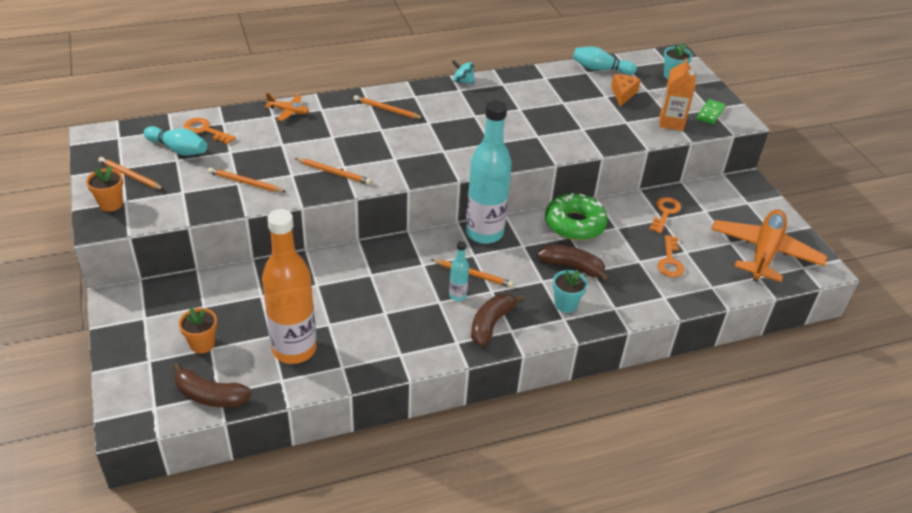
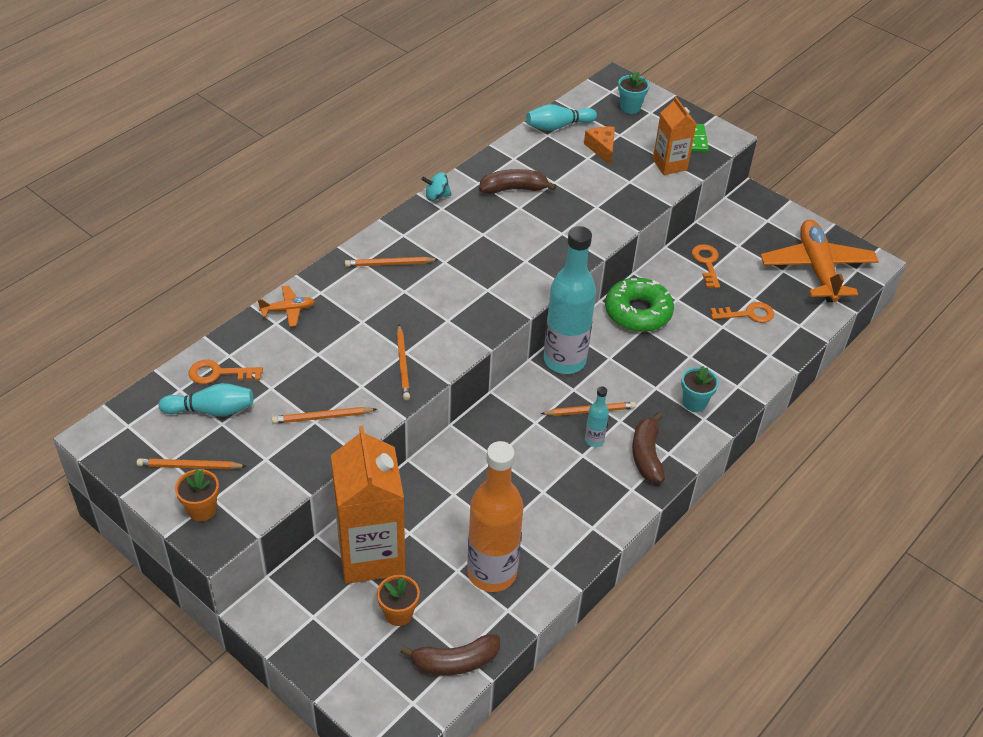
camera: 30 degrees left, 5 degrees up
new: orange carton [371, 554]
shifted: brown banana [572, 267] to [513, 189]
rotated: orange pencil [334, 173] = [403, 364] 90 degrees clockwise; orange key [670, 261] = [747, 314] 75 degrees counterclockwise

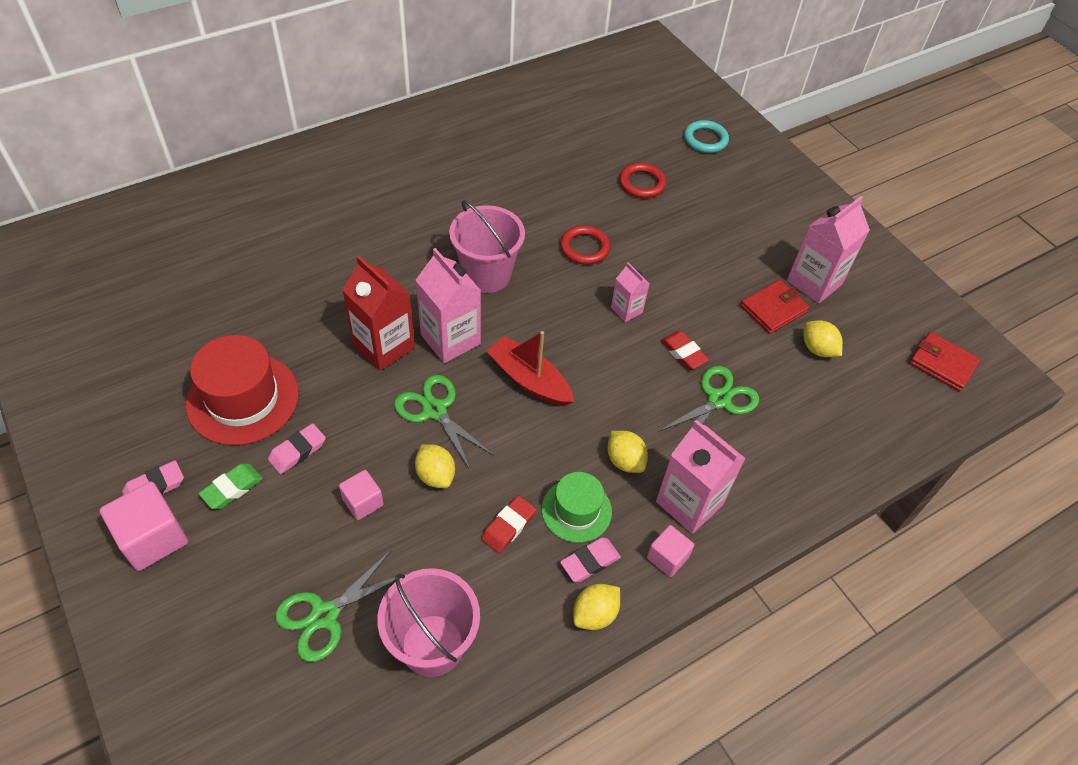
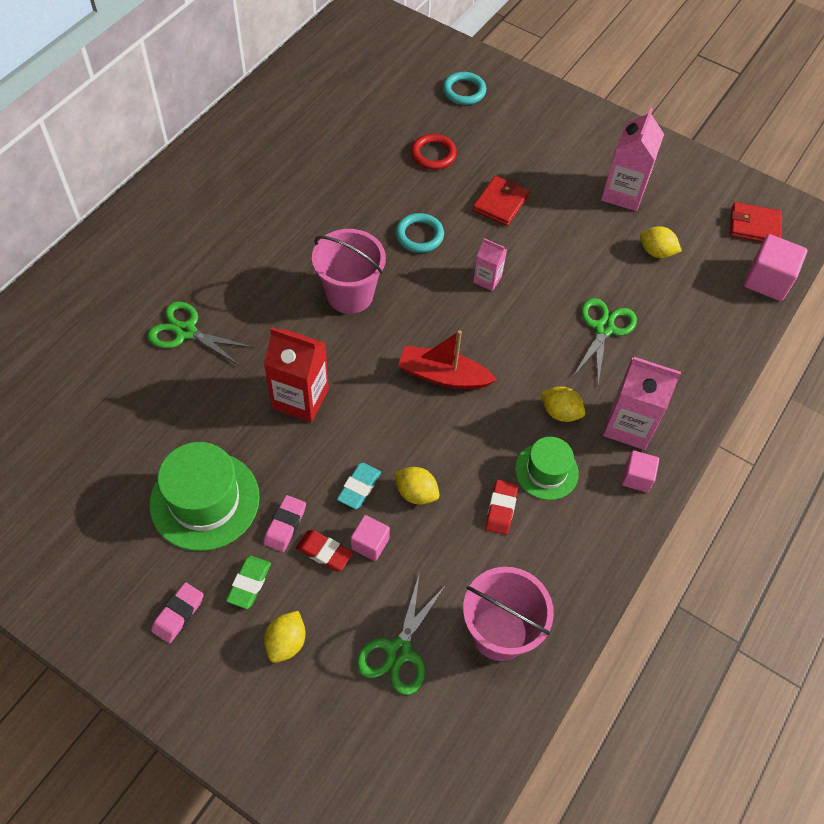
camera: 25 degrees left, 5 degrees up
gone: pink carton [450, 339]; pink eraser [590, 561]
new: turquoise eraser [359, 487]
shifted: green scissors [435, 410] to [186, 331]; yellow lemon [594, 614] to [286, 642]; red eraser [683, 353] to [324, 552]; red wallet [773, 309] to [500, 203]; pink cube [153, 538] to [767, 280]
repainted: red hat [243, 399] to green hat [205, 500]; red ring [584, 248] to turquoise ring [419, 235]

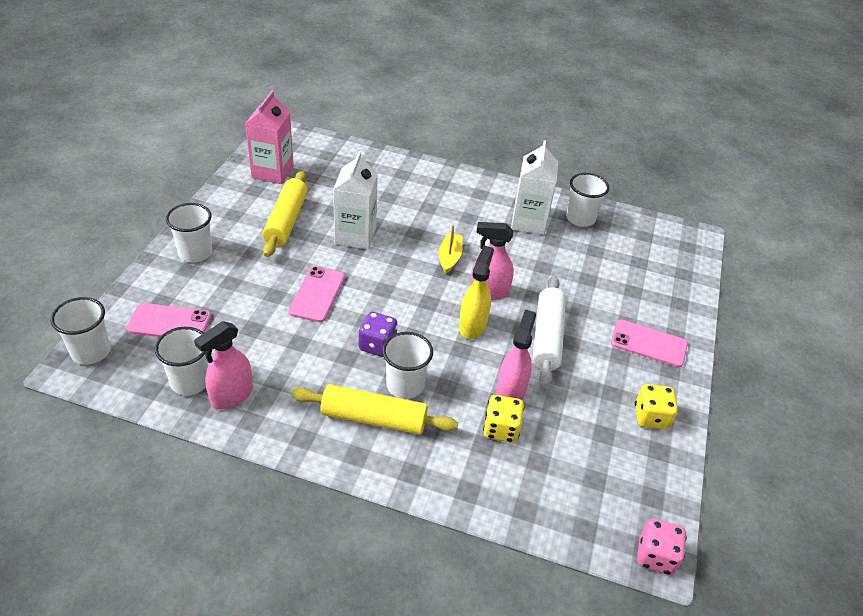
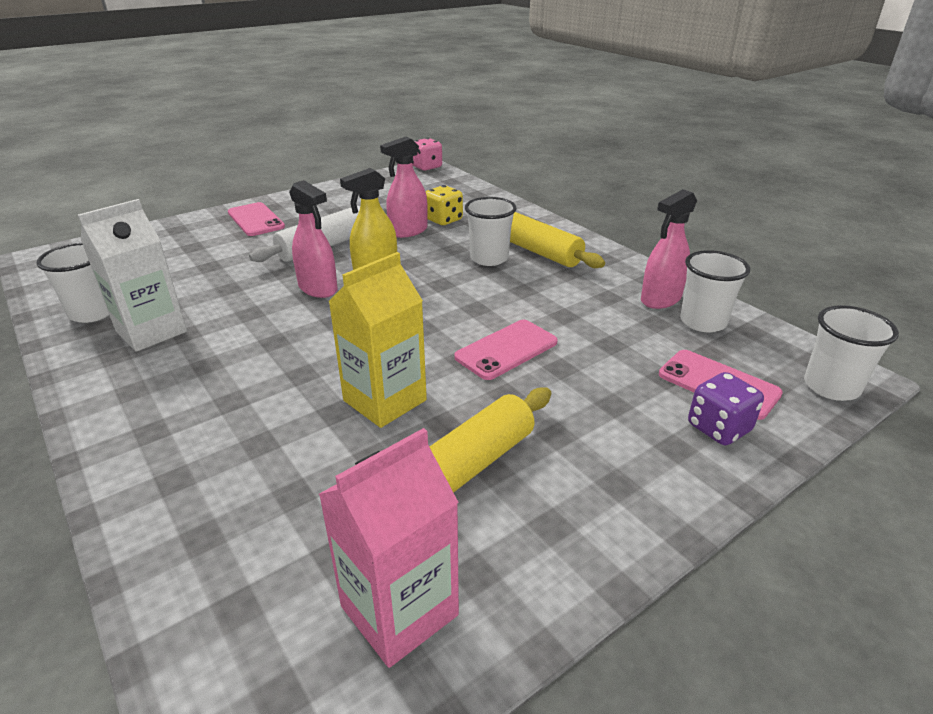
camera: 140 degrees left, 10 degrees down
gone: white cup [195, 253]; yellow boat [449, 257]; yellow dice [651, 417]
shifted: purple dice [377, 345] to [718, 428]
repainted: white carton [355, 236] to yellow carton [385, 400]
rotated: pink spray bottle [231, 396] = [660, 299] 150 degrees clockwise

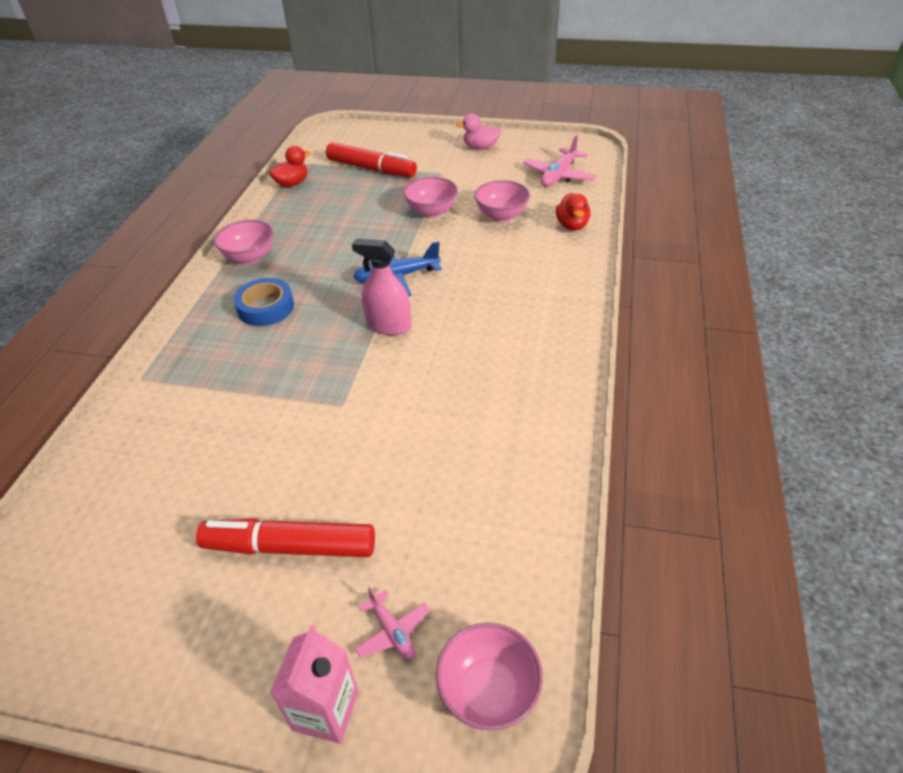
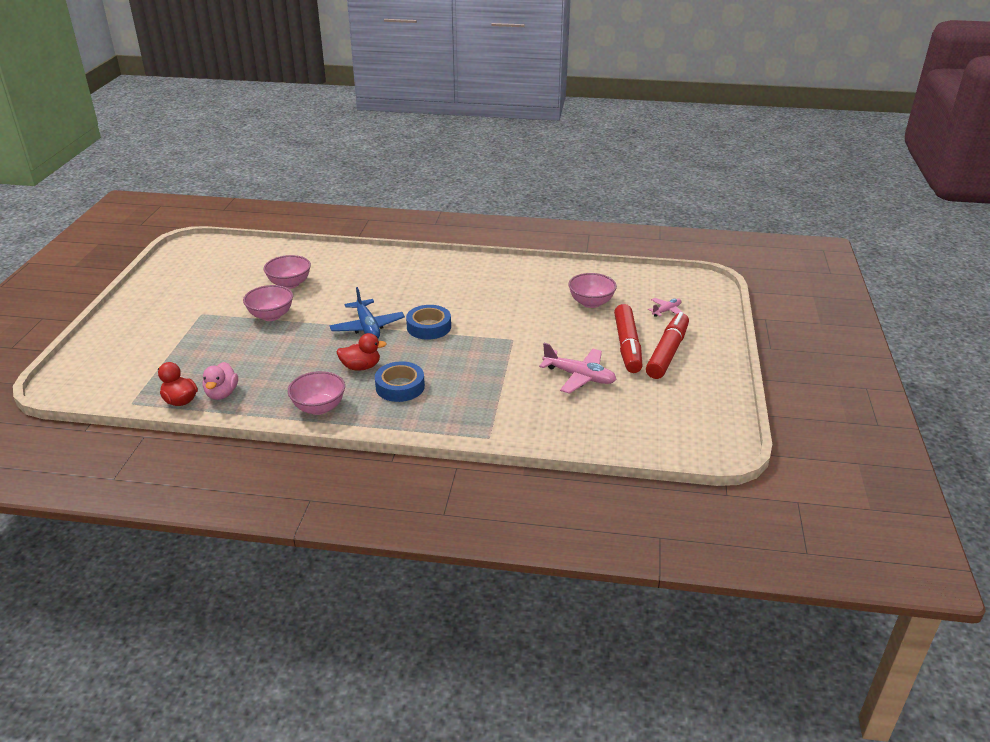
camera: 95 degrees left, 10 degrees down
gone: pink carton [326, 710]
shifted: pink duck [480, 147] to [222, 394]; red duck [572, 225] to [361, 367]; pink plane [559, 175] to [579, 377]; pink bowl [488, 691] to [591, 303]; red marker [371, 169] to [667, 353]
swapped: pink spray bottle [388, 325] to blue tape [429, 327]

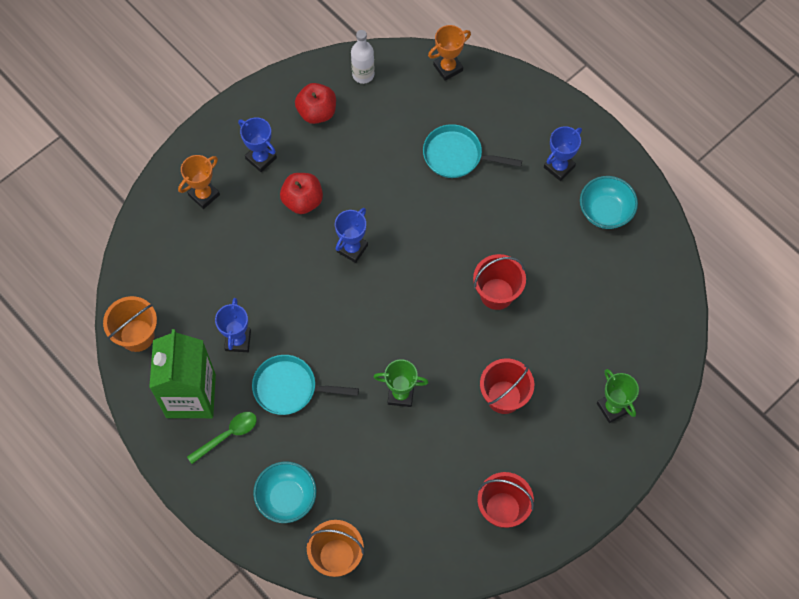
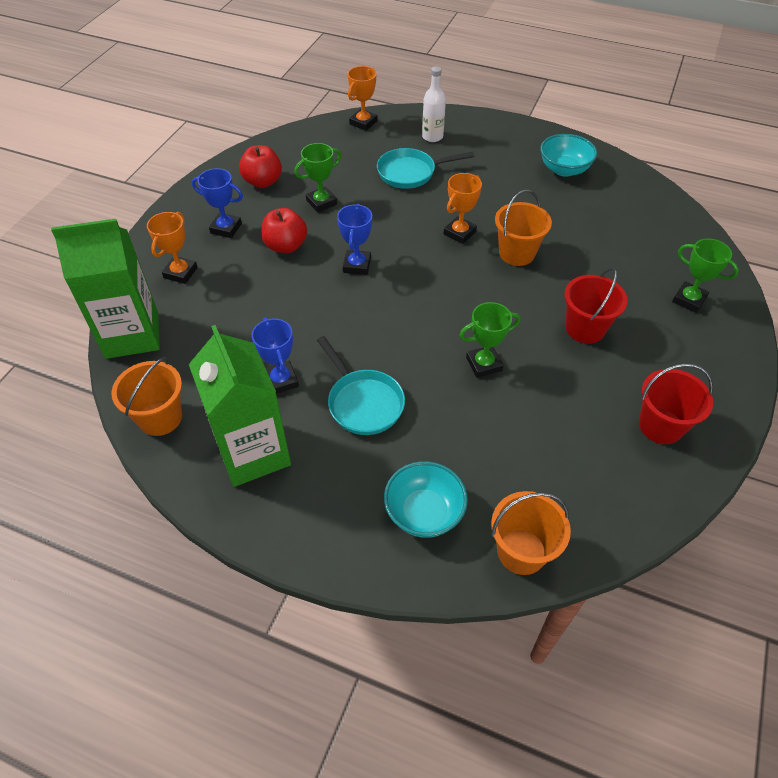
camera: 25 degrees left, 15 degrees down
gone: green spoon [228, 435]; blue trophy [559, 167]
new: green carton [132, 335]; green trophy [321, 202]; orange trophy [459, 233]
shifted: white bottle [363, 74] to [432, 137]
repainted: red bucket [496, 294] to orange bucket [516, 253]
rotated: turquoise pan [289, 388] = [363, 402] 105 degrees counterclockwise

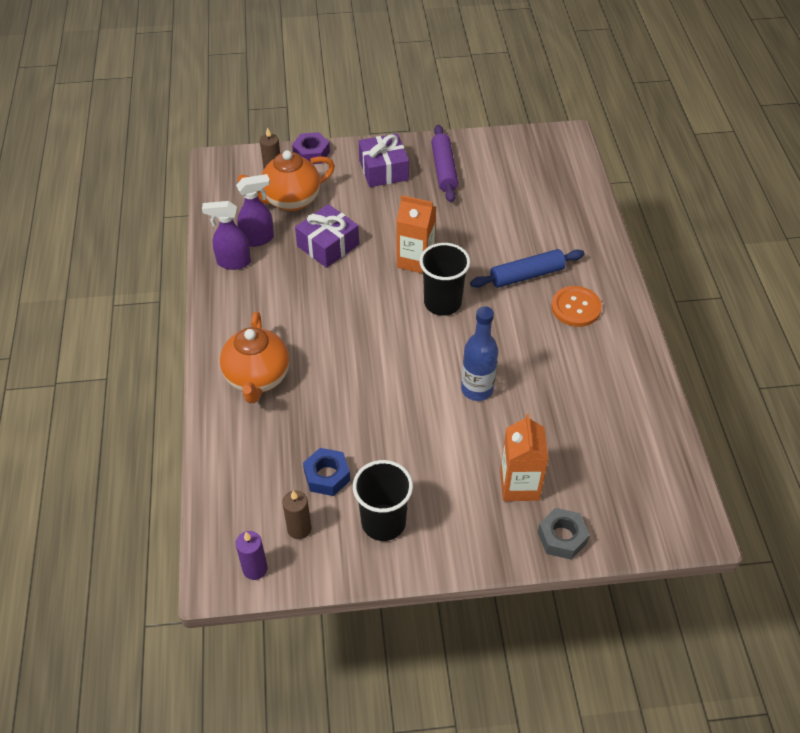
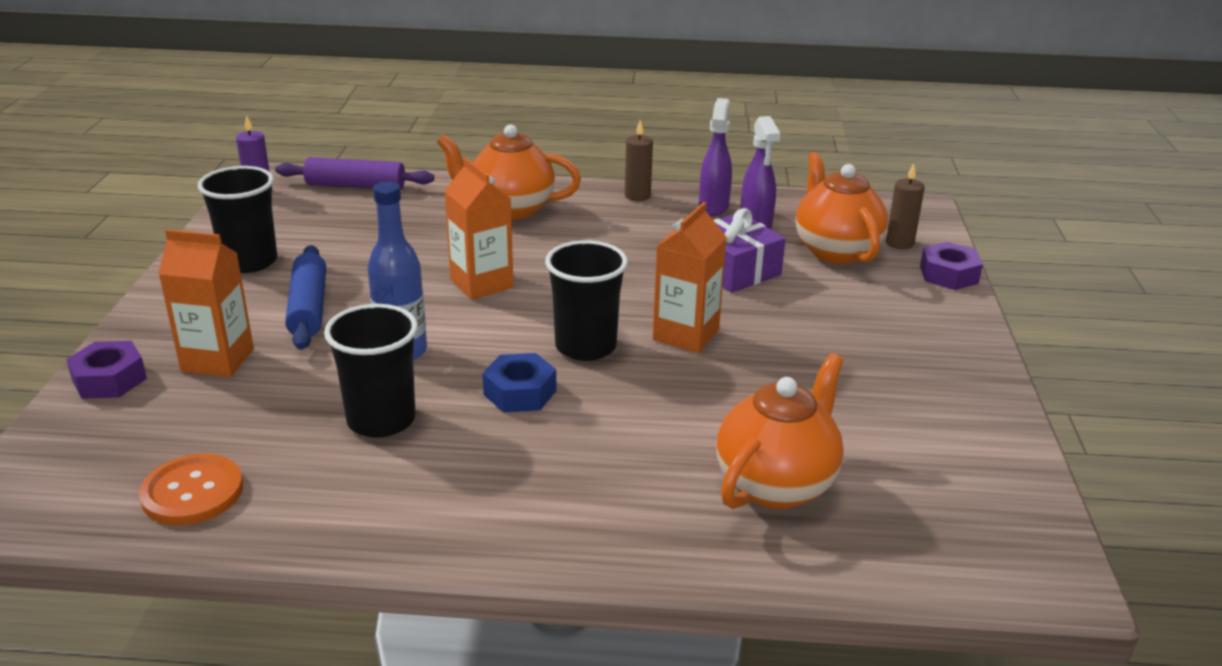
camera: 100 degrees right, 20 degrees down
gone: purple gift [383, 170]
new: black cup [381, 420]; orange carton [481, 284]; orange teapot [776, 484]
shifted: orange button [576, 307] to [192, 492]; purple rolling pin [444, 169] to [355, 186]; blue rolling pin [526, 275] to [309, 308]; blue nut [327, 476] to [520, 392]; brown candle [299, 529] to [637, 196]
repainted: grey nut [562, 537] to purple nut [109, 379]

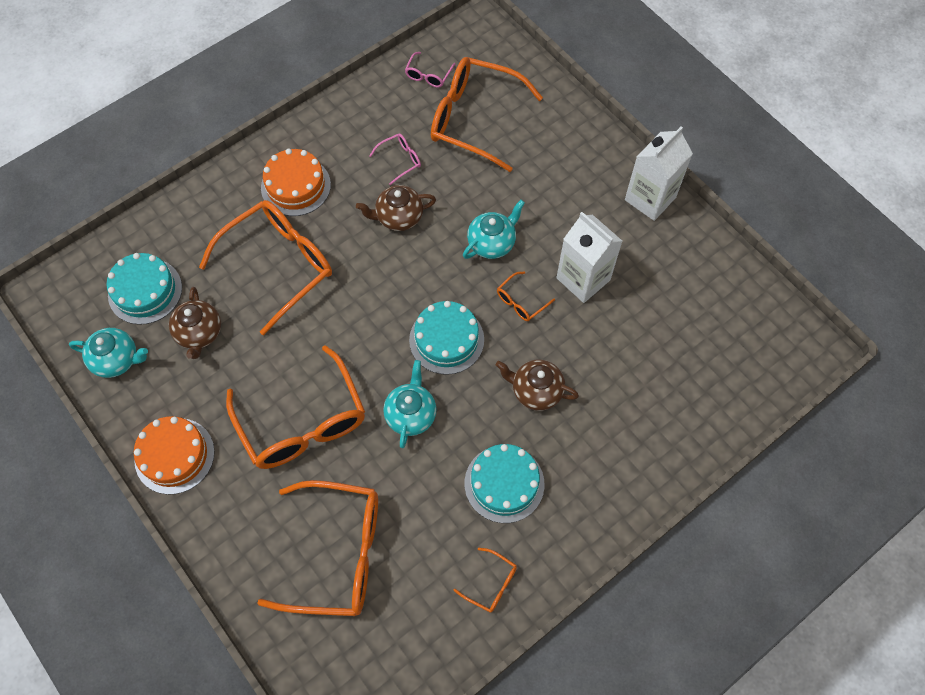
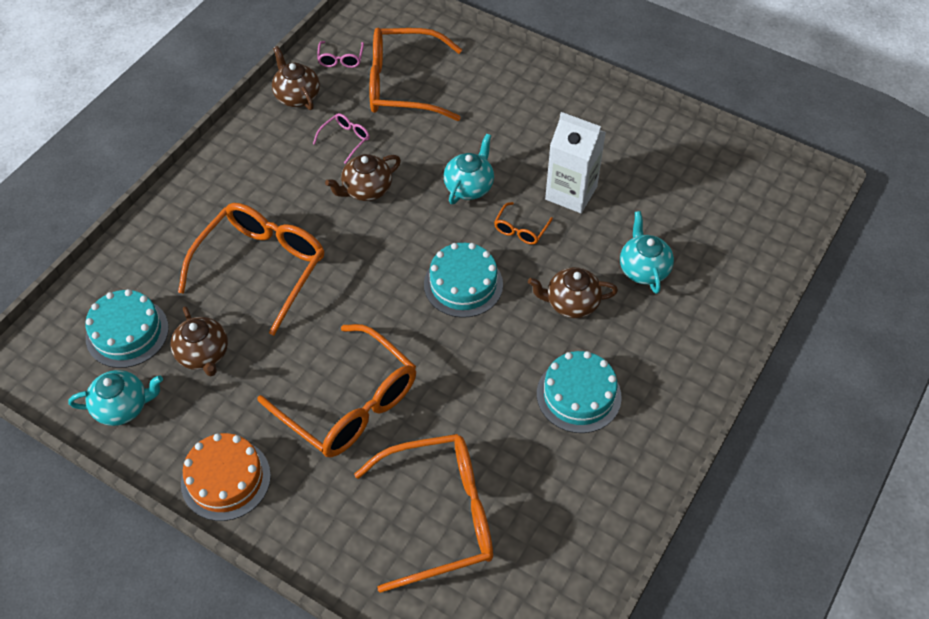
camera: 20 degrees left, 10 degrees down
gone: orange cake [295, 186]; orange glasses [490, 583]; white carton [650, 198]
new: brown teapot [297, 96]
shifted: turquoise teapot [411, 414] to [643, 269]

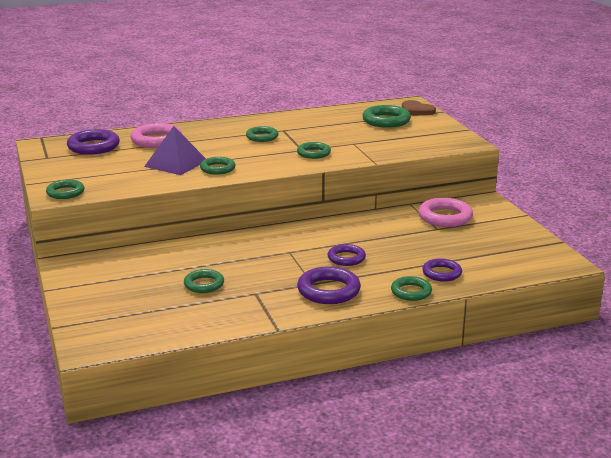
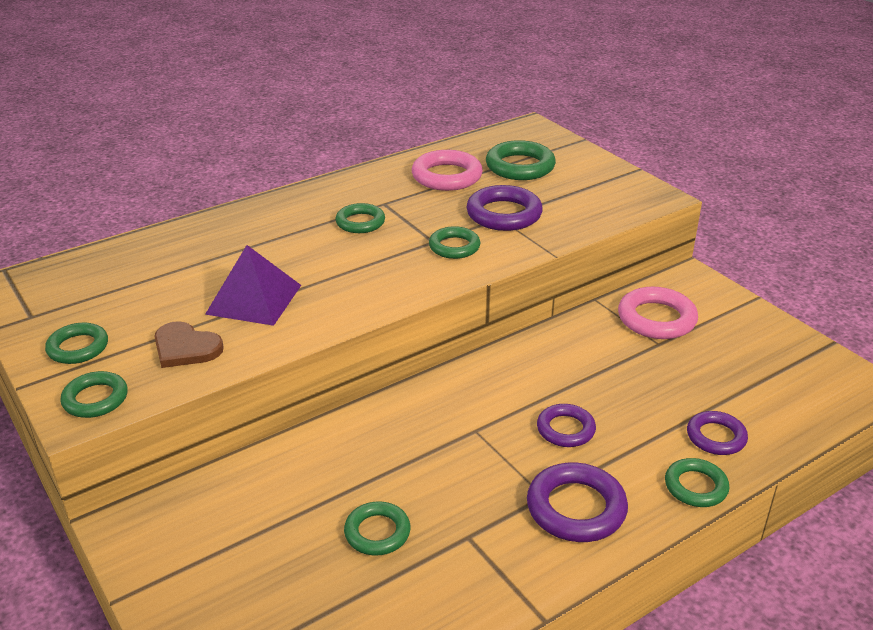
camera: 15 degrees left, 10 degrees up
shifted: green ring [217, 169] to [78, 348]; brown heart [416, 110] to [185, 348]; pink ring [156, 140] to [447, 176]; purple ring [93, 146] to [504, 214]

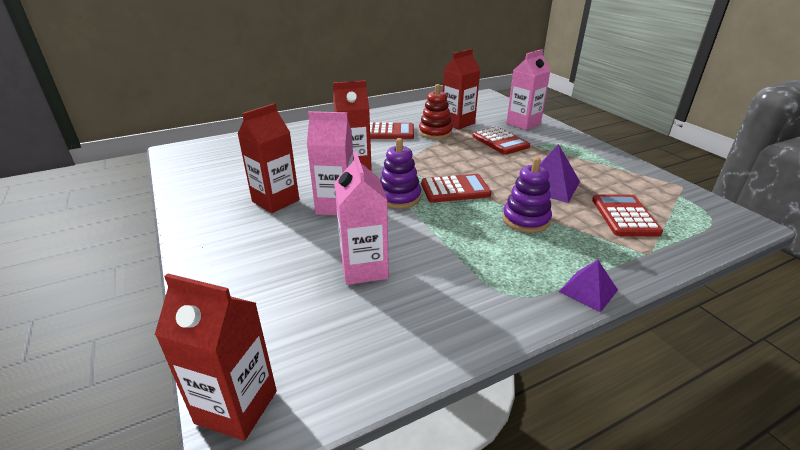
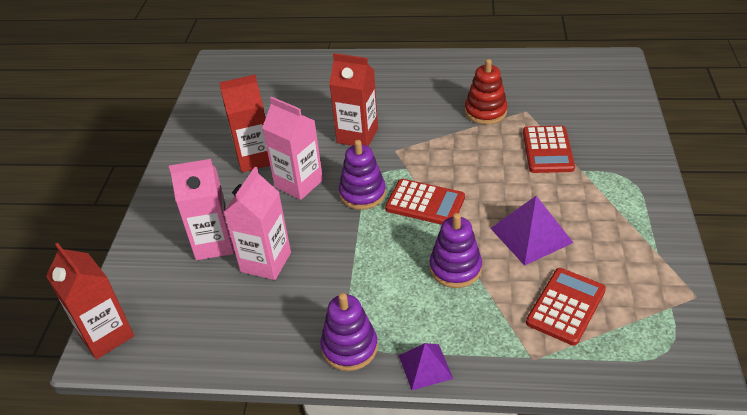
camera: 35 degrees right, 10 degrees up
gone: red calculator [389, 132]; red carton [457, 123]
new: purple stacking toy [349, 347]
shifted: pink carton [523, 124] to [214, 244]

